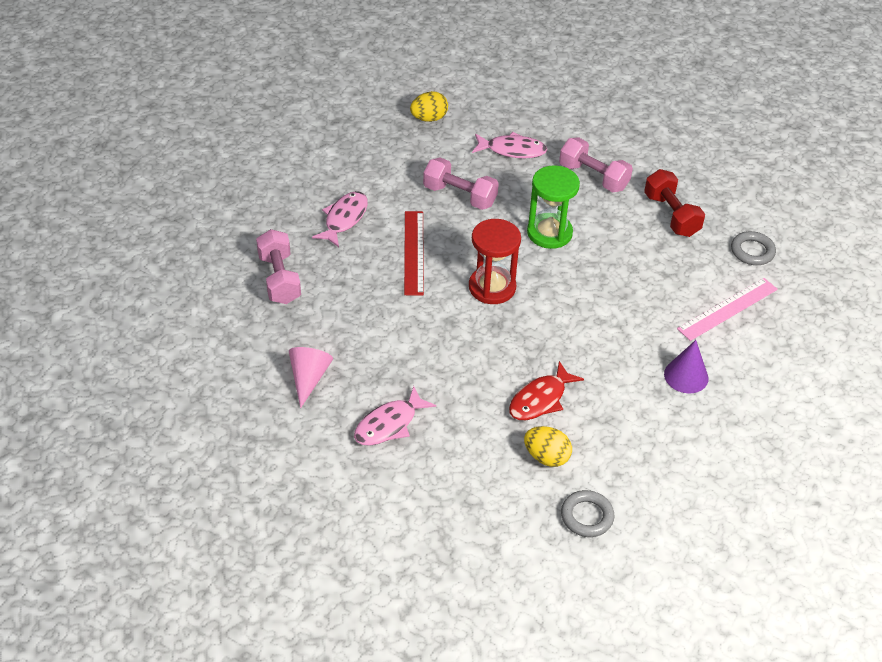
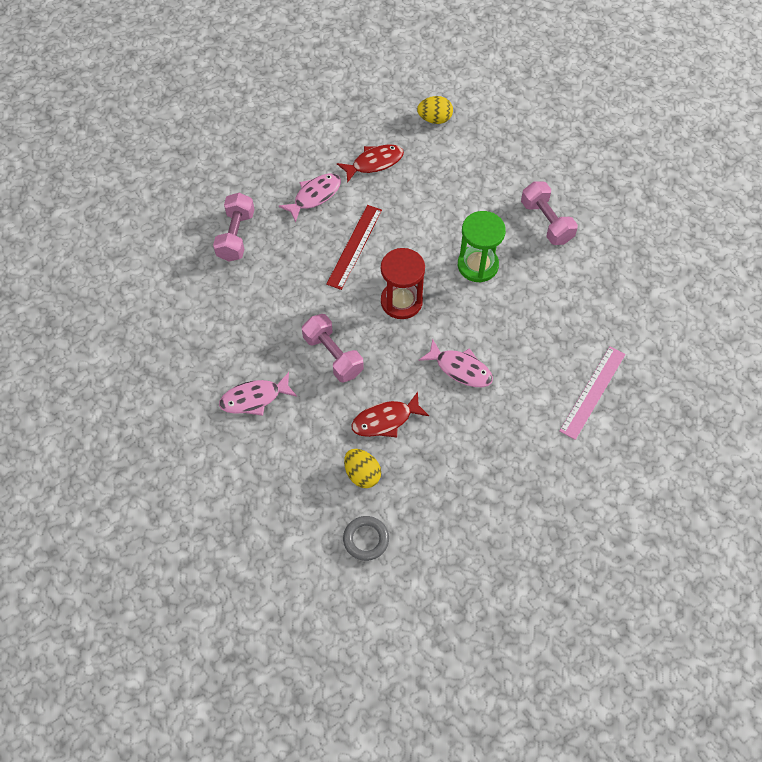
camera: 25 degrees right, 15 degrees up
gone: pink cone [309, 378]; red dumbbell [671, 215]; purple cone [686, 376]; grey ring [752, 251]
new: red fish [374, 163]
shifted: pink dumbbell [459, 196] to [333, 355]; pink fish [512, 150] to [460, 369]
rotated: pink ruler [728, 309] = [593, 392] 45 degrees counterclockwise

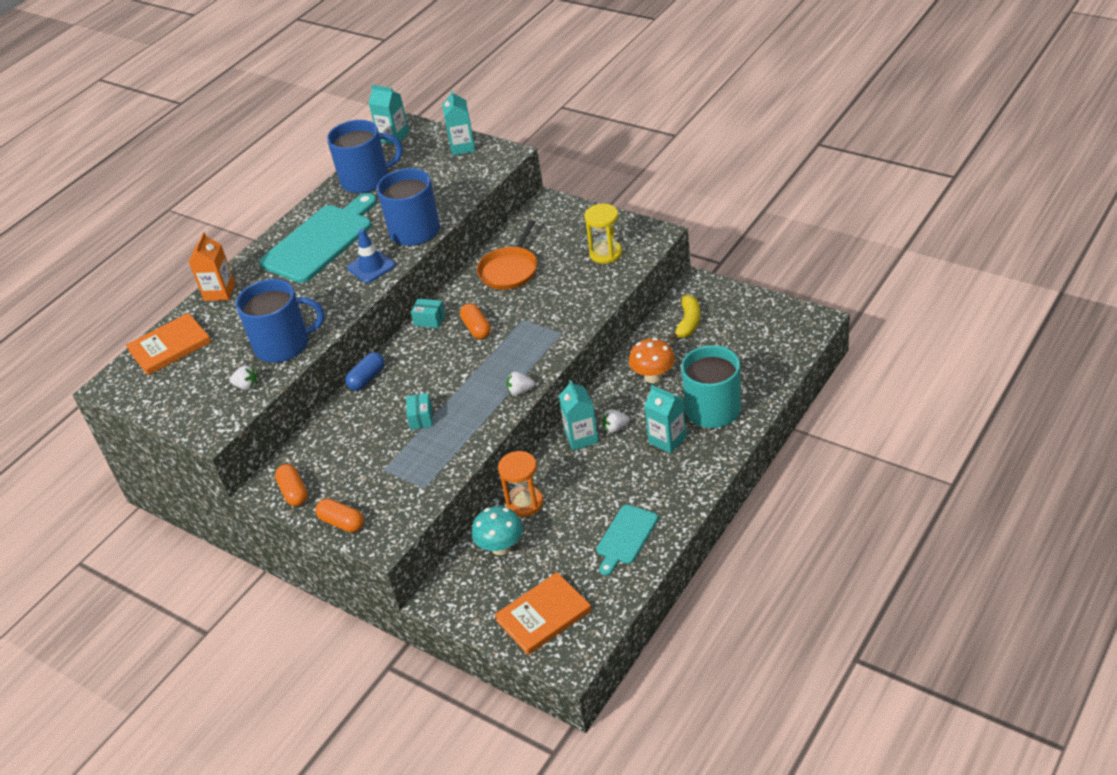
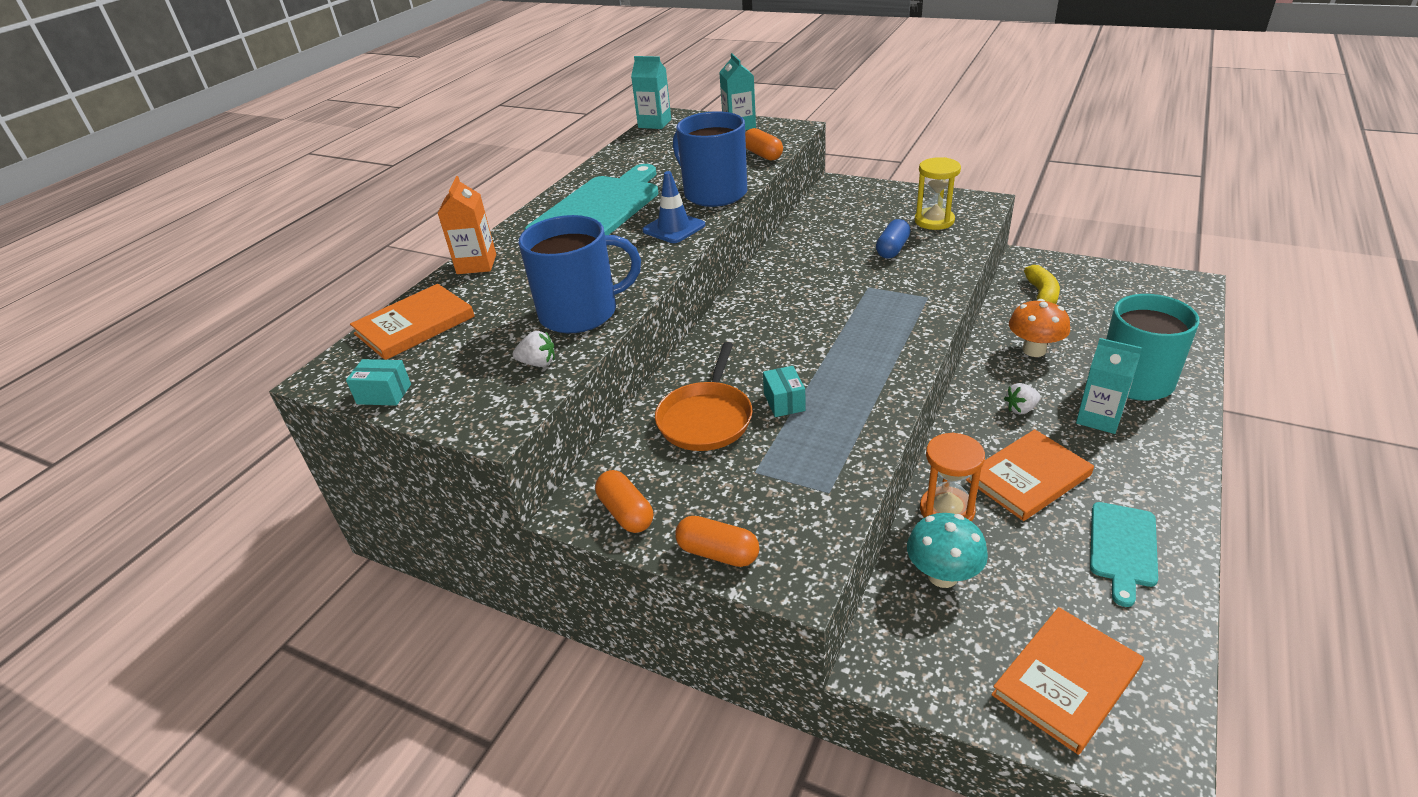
camera: 10 degrees left, 5 degrees down
gone: blue mug [366, 180]; white strawberry [520, 391]; turquoise carton [581, 437]
new: orange book [1028, 477]
shifted: turquoise box [429, 320] to [384, 394]; orange pan [510, 270] to [706, 419]; orange capsule [476, 328] to [763, 155]; blue capsule [367, 379] to [892, 249]

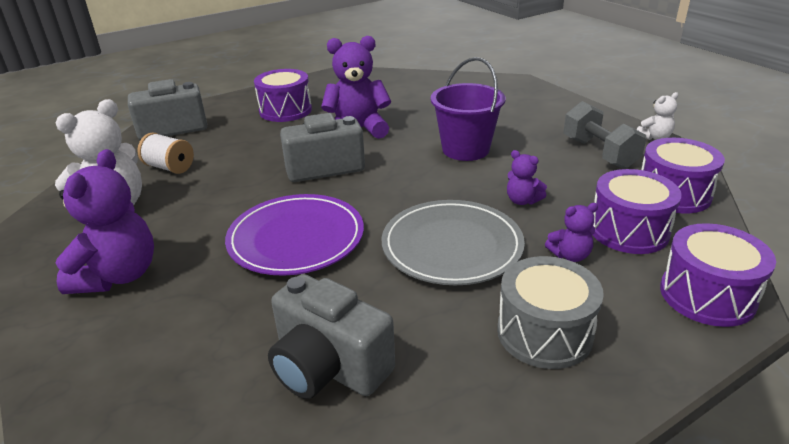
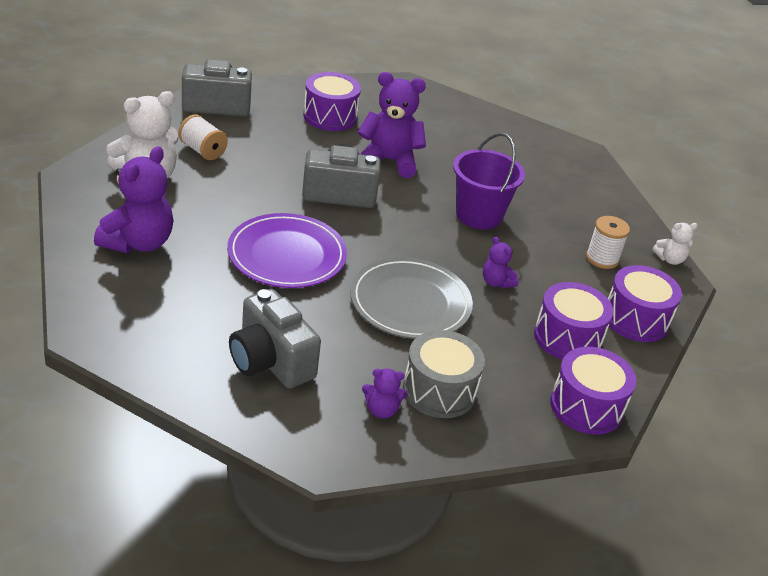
camera: 10 degrees right, 5 degrees up
shifted: purple teddy bear [570, 255] to [381, 410]
swapped: grey dumbbell [599, 153] to white spool [602, 258]

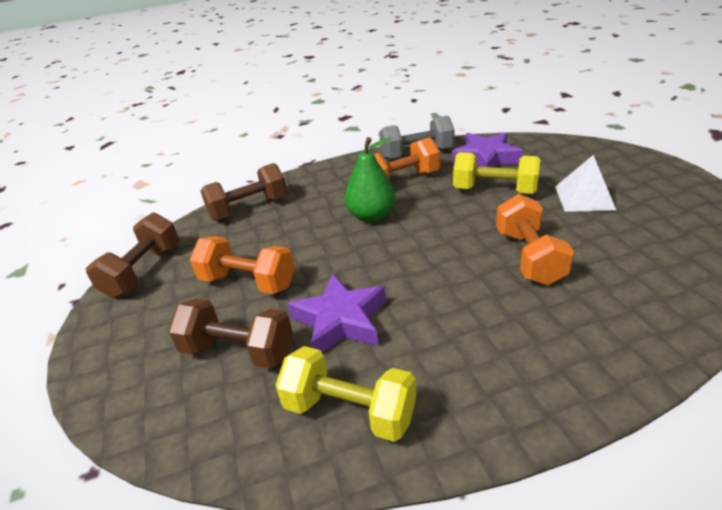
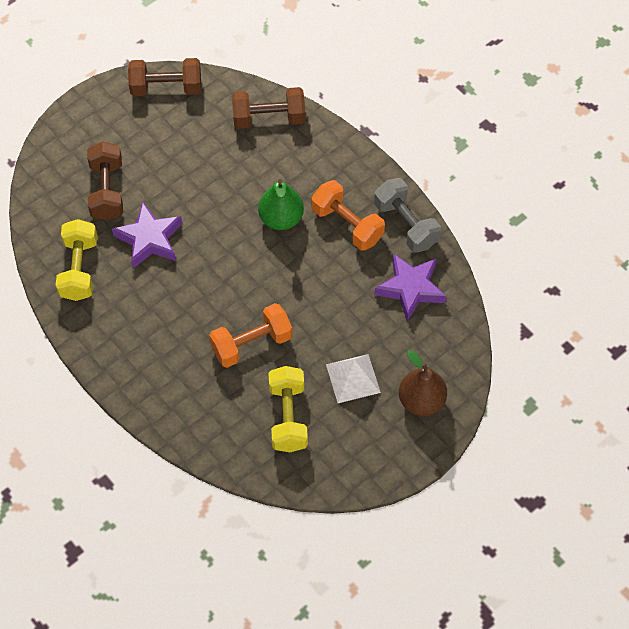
camera: 65 degrees right, 25 degrees up
gone: orange dumbbell [248, 282]
new: brown pear [421, 401]
shifted: yellow dumbbell [494, 190] to [288, 417]
rotated: brown dumbbell [249, 208] = [269, 118] 45 degrees counterclockwise

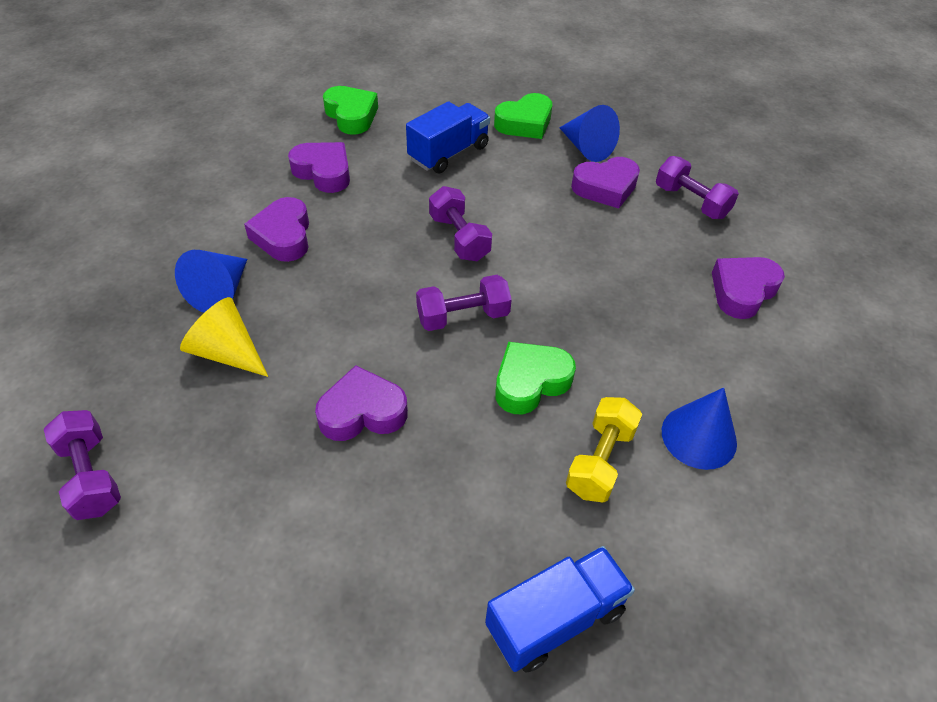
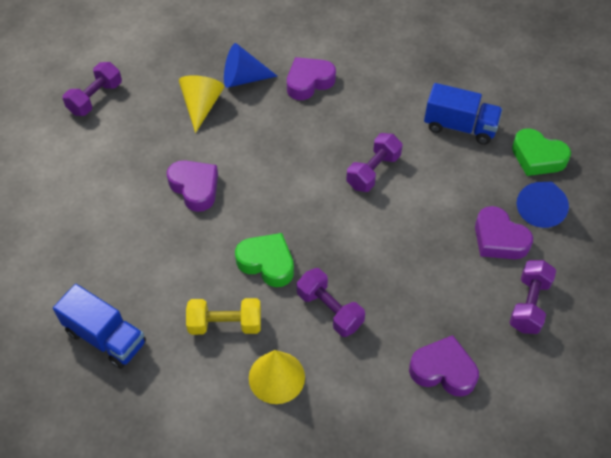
camera: 65 degrees right, 5 degrees up
gone: purple heart [323, 172]; green heart [351, 115]
shifted: purple dumbbell [463, 316] to [329, 310]
repainted: blue cone [699, 436] to yellow cone [276, 377]

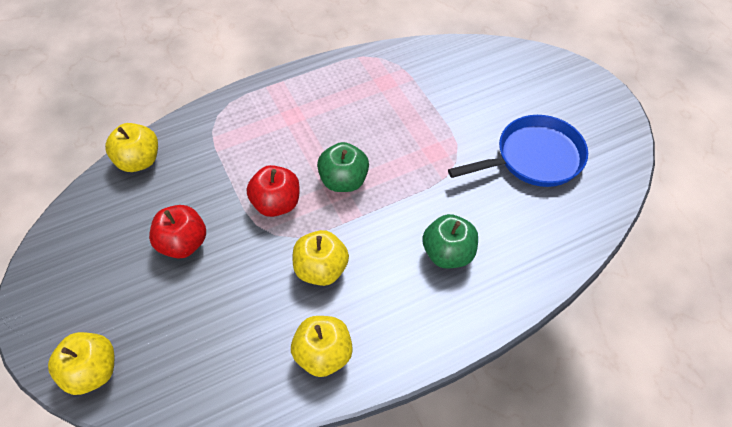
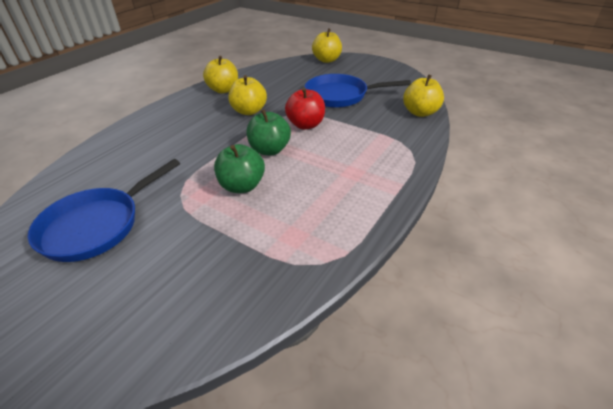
camera: 150 degrees right, 15 degrees down
shifted: green apple [448, 254] to [242, 186]
swapped: red apple [183, 244] to blue pan [340, 95]

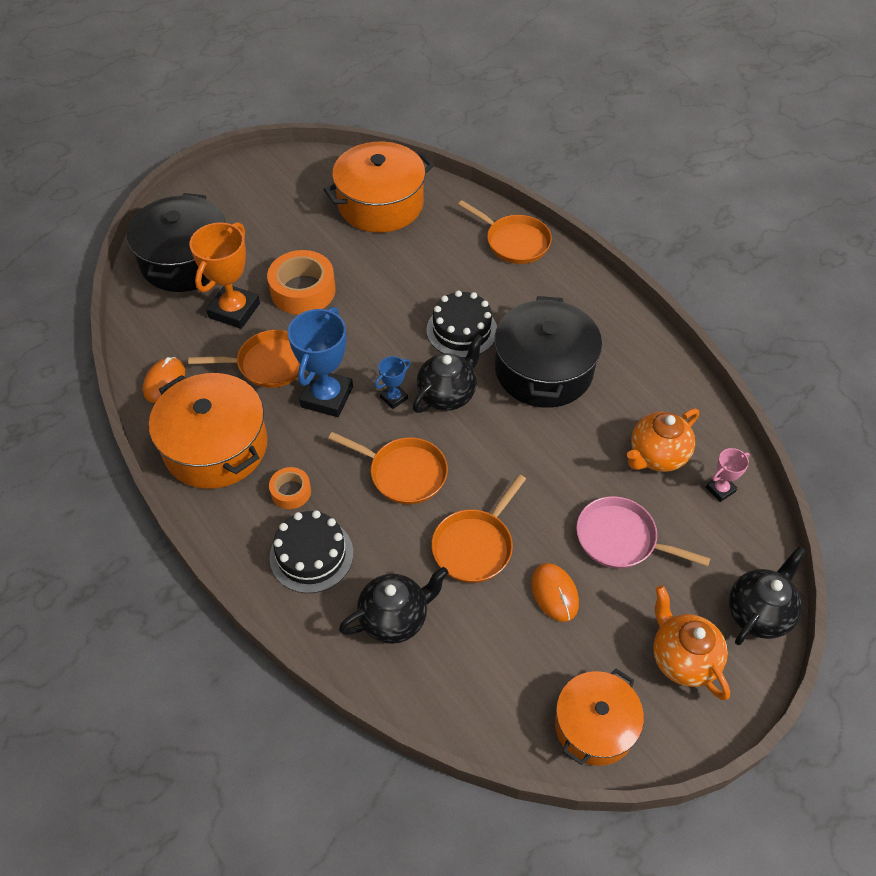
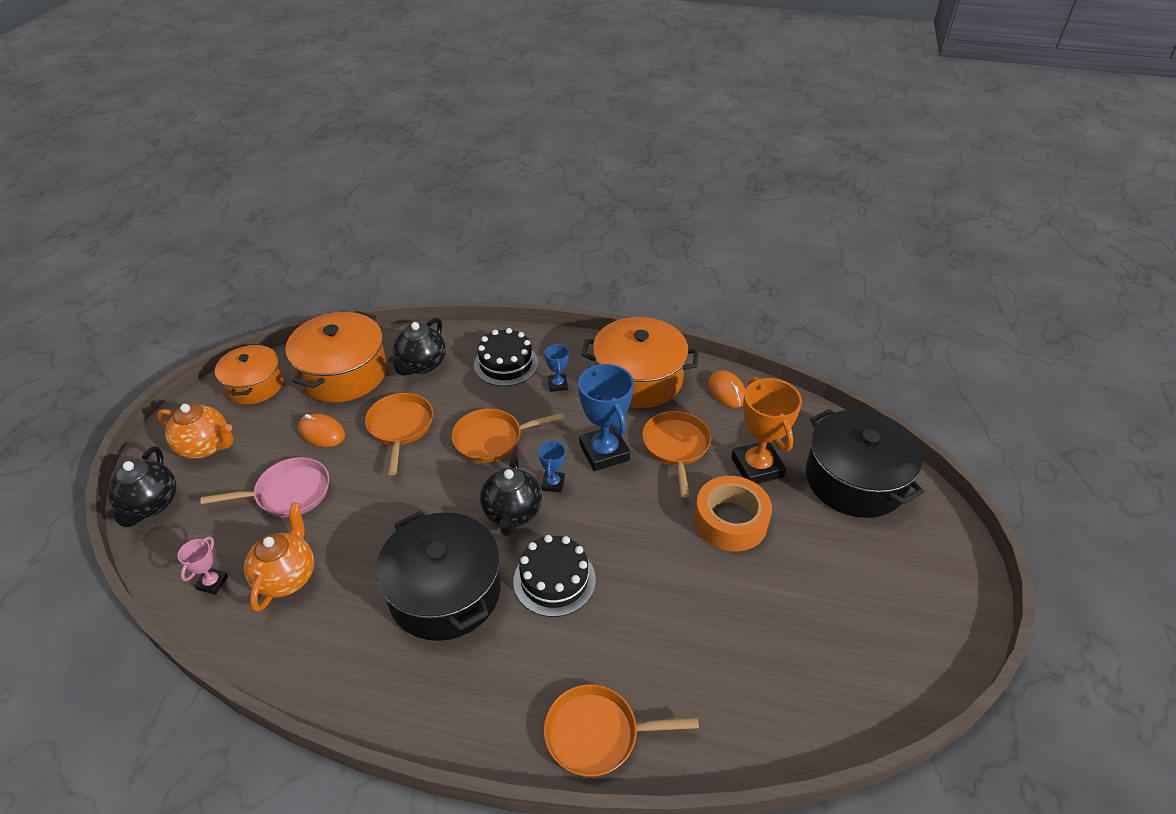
camera: 140 degrees right, 10 degrees down
shifted: orange pot [380, 204] to [343, 373]
swapped: orange tape [291, 492] to blue trophy [557, 385]
rotated: orange pan [268, 364] = [676, 447] 135 degrees clockwise

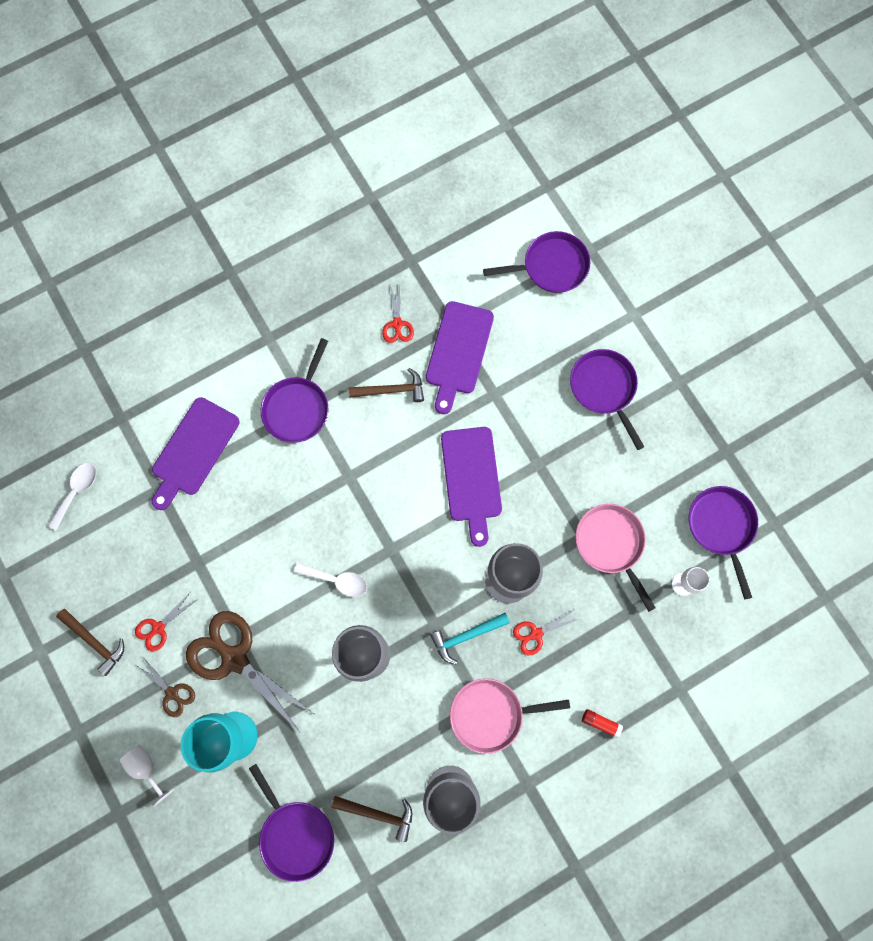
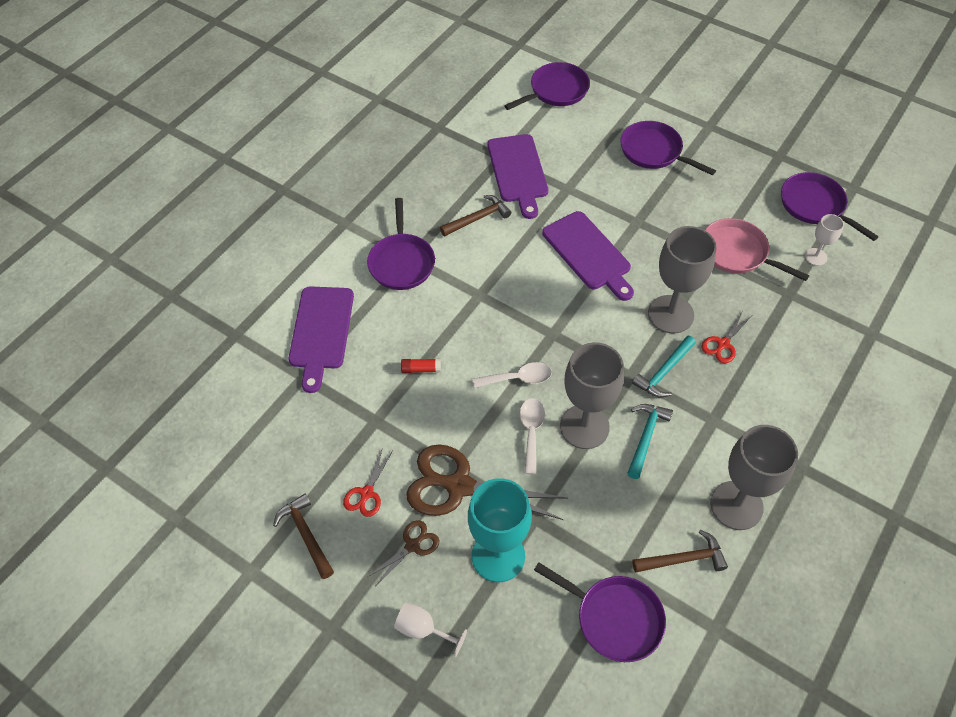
camera: 25 degrees left, 20 degrees down
gone: red scissors [397, 324]; pink pan [491, 714]
new: turquoise hammer [645, 437]
shifted: red glue stick [600, 723] to [421, 369]; white spoon [77, 491] to [531, 431]
rotated: brown hammer [95, 641] = [306, 535] 135 degrees counterclockwise; brown scissors [172, 693] = [412, 546] 60 degrees counterclockwise

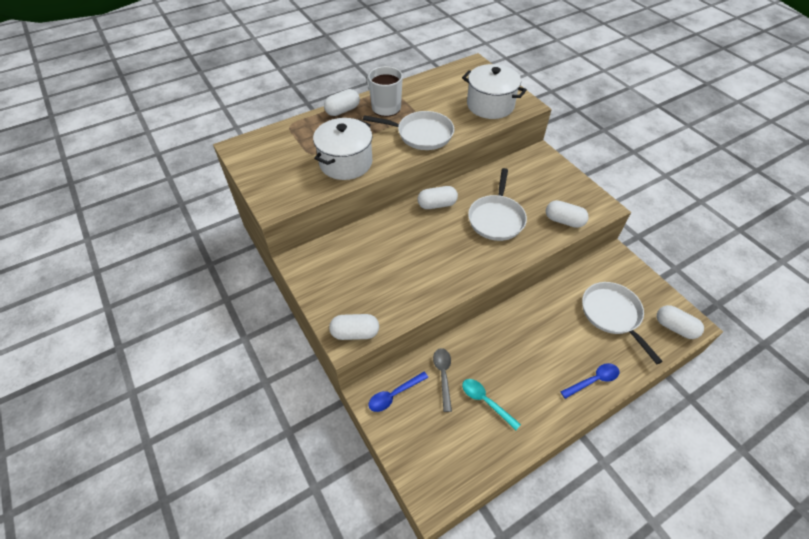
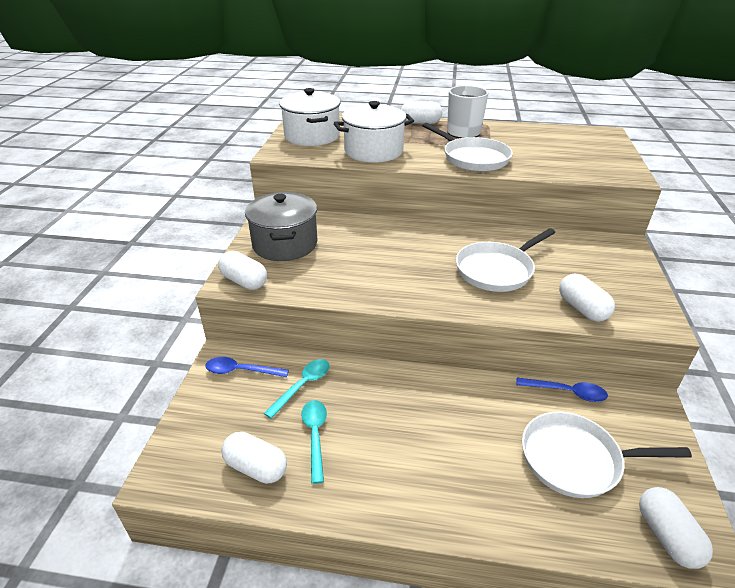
camera: 40 degrees right, 15 degrees down
new: grey pot [285, 244]
shifted: white capsule [437, 204] to [256, 467]; white pot [490, 105] to [312, 136]; blue spoon [593, 380] to [566, 392]
repainted: grey spoon [443, 375] to turquoise spoon [302, 386]
rotated: white pan [612, 314] = [576, 459] 105 degrees counterclockwise

